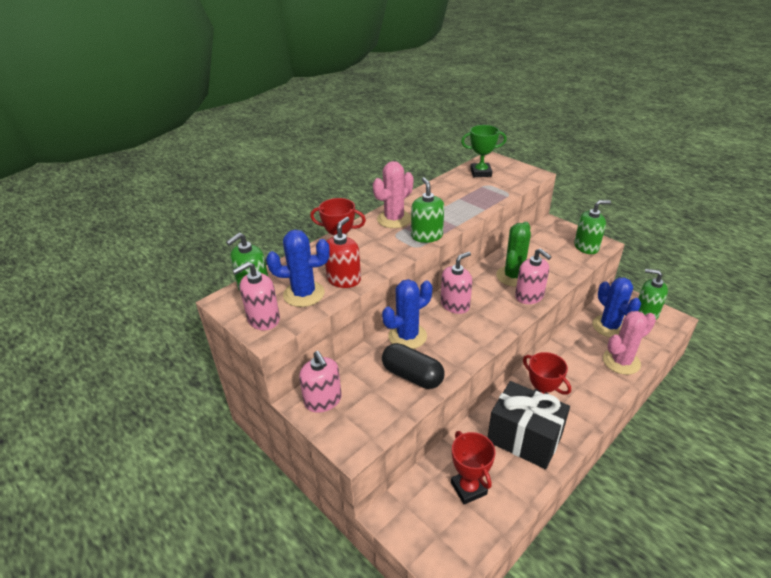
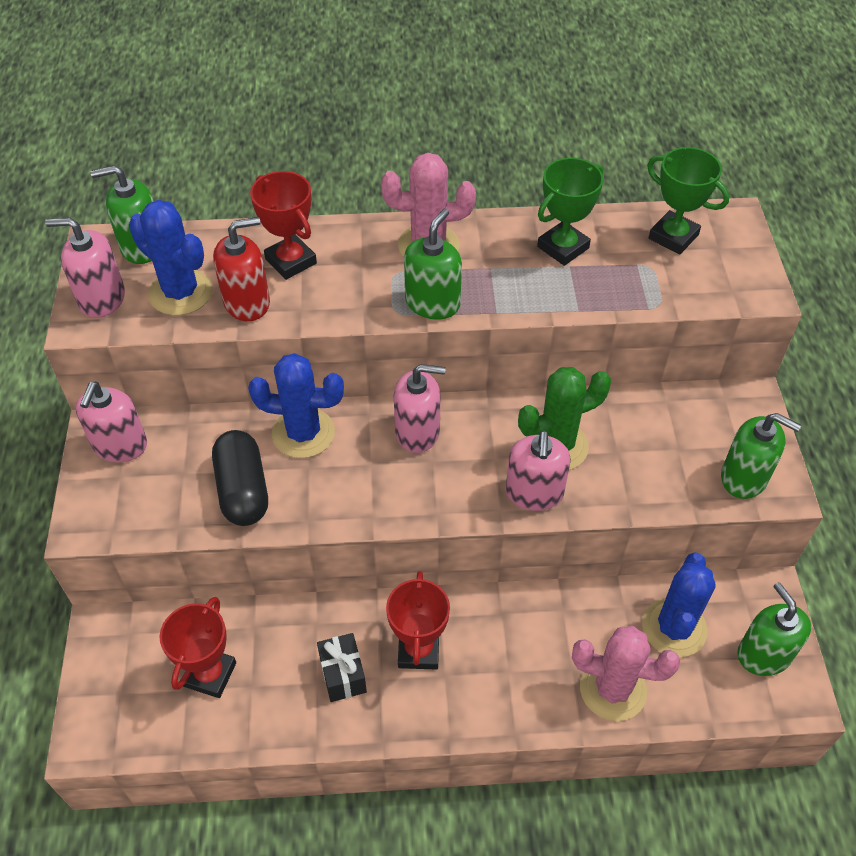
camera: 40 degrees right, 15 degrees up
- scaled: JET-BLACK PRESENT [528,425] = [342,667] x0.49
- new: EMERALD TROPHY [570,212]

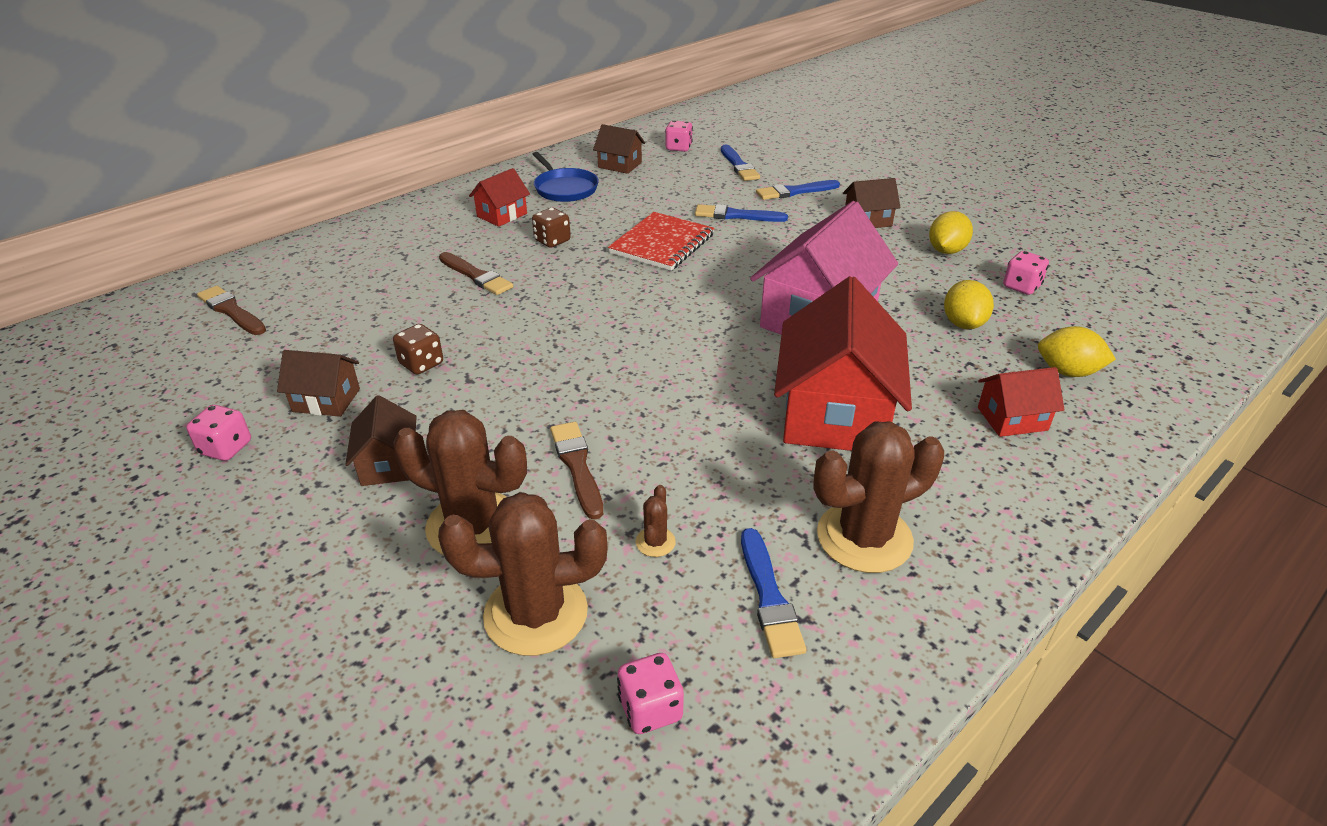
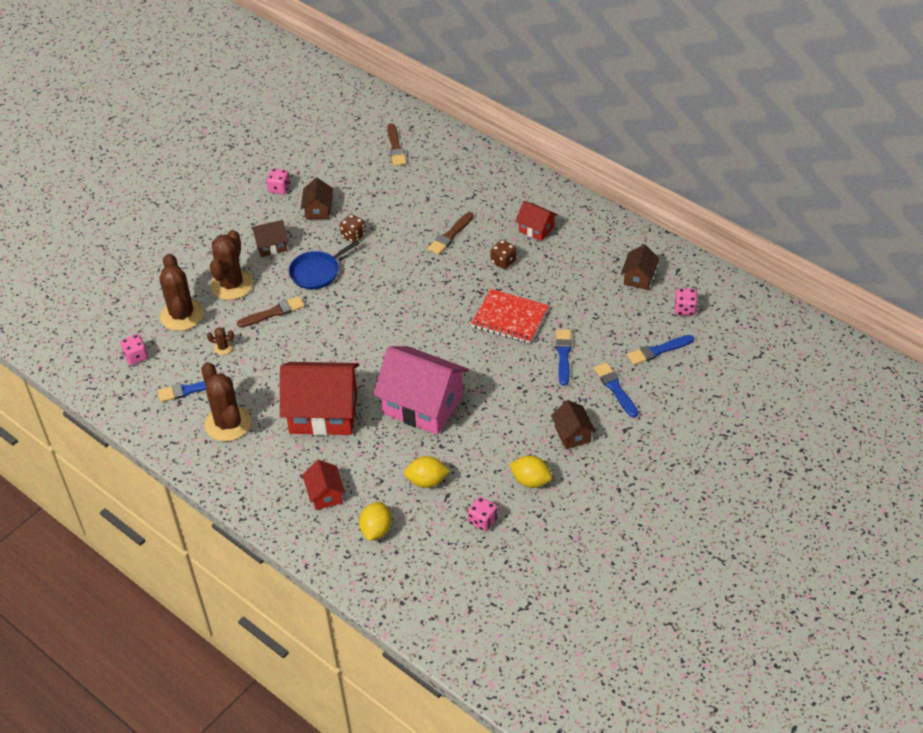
camera: 85 degrees right, 10 degrees up
- shifted: COBALT SKILLET [565,177] to [324,264]
- rotated: DARK BROWN BRUSH [231,310] = [396,144] 135 degrees clockwise

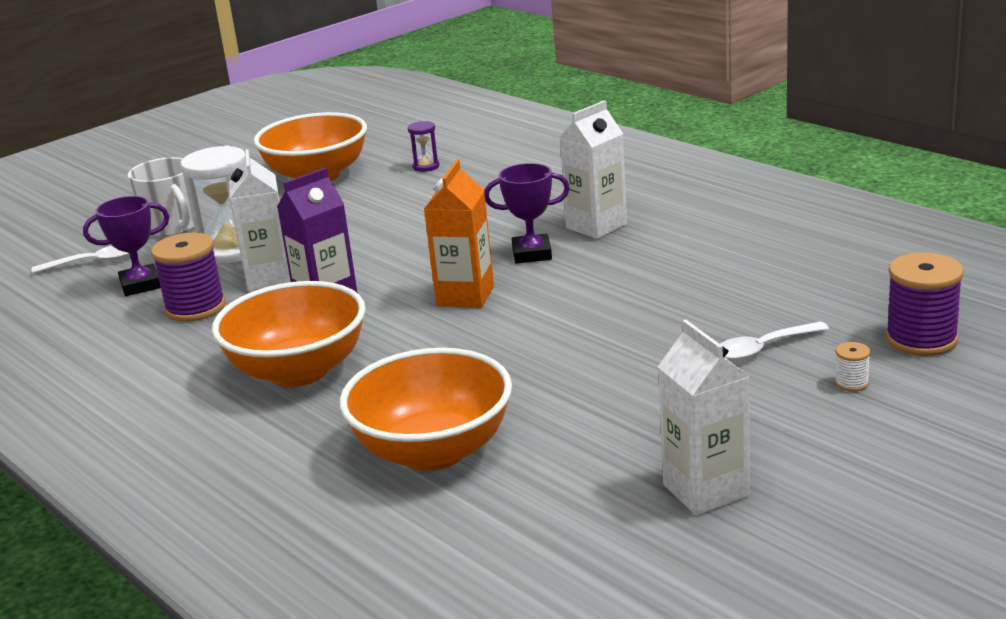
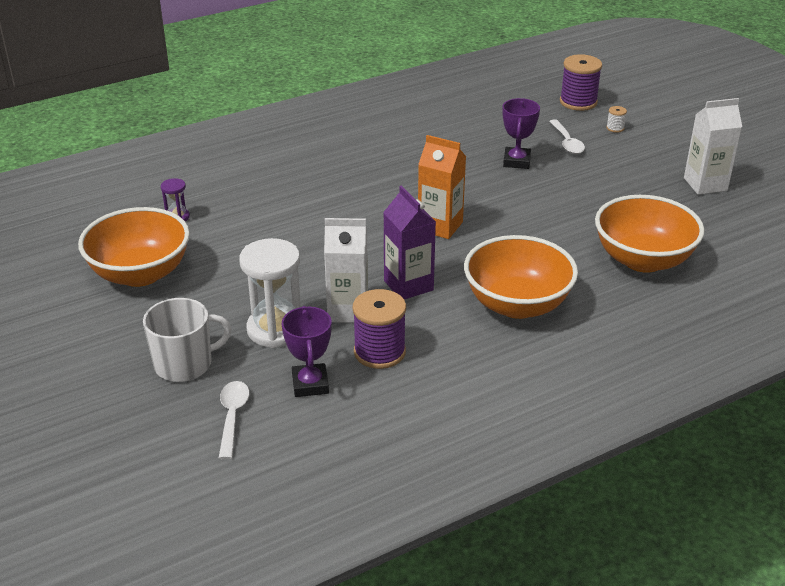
camera: 80 degrees left, 10 degrees up
- gone: SNOW-WHITE CARTON [593,169]
- shifted: PURPLE TROPHY [527,213] to [521,133]

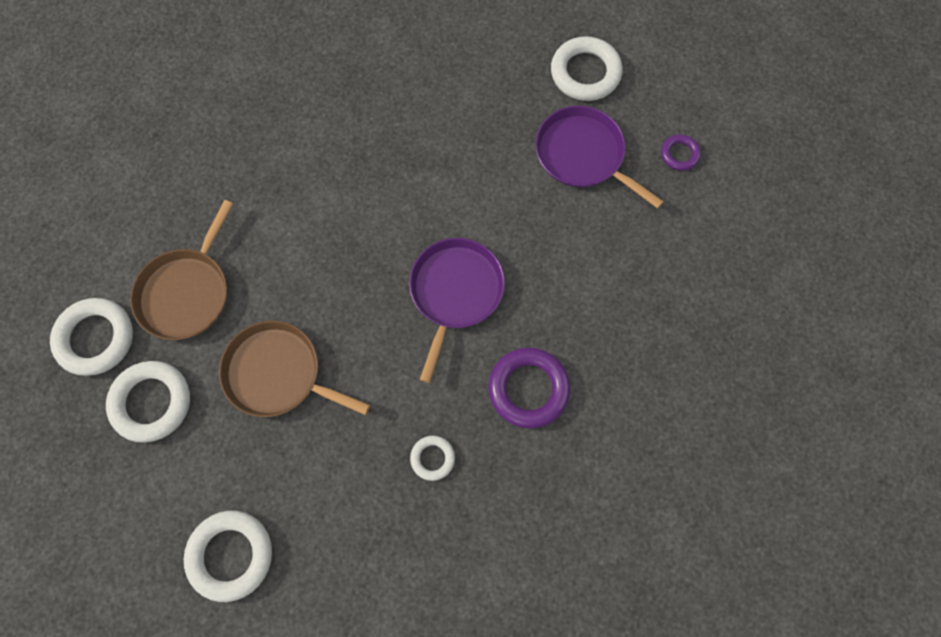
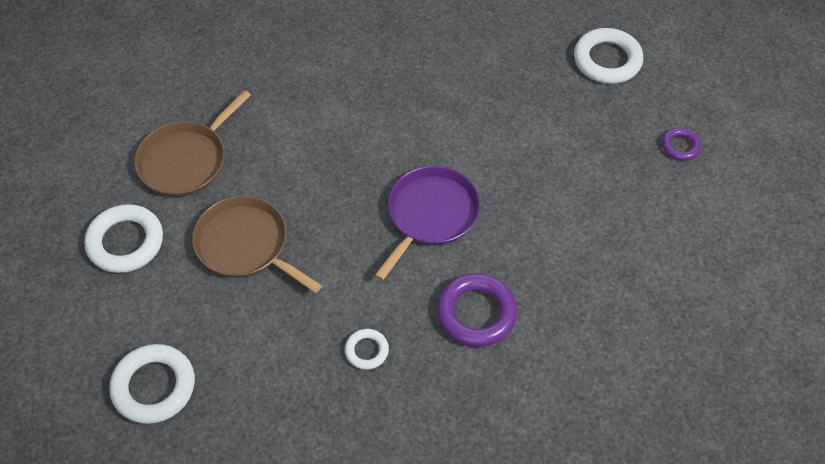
camera: 15 degrees right, 15 degrees down
- gone: PURPLE SKILLET [599,157]
- gone: SNOW-WHITE HOOP [91,337]

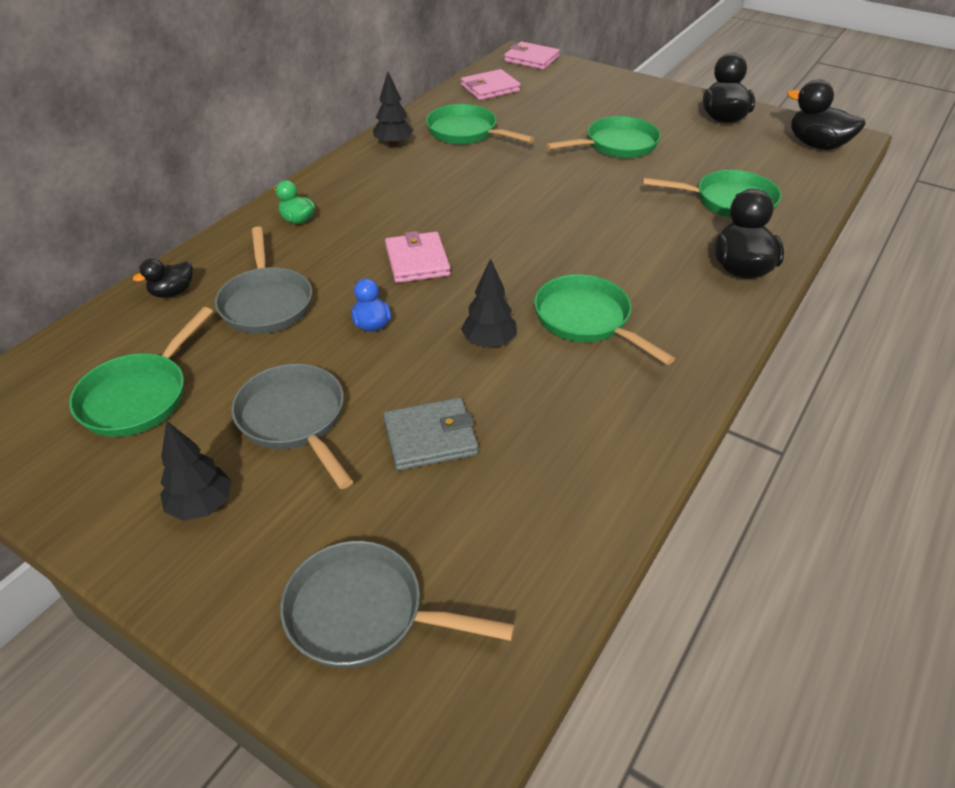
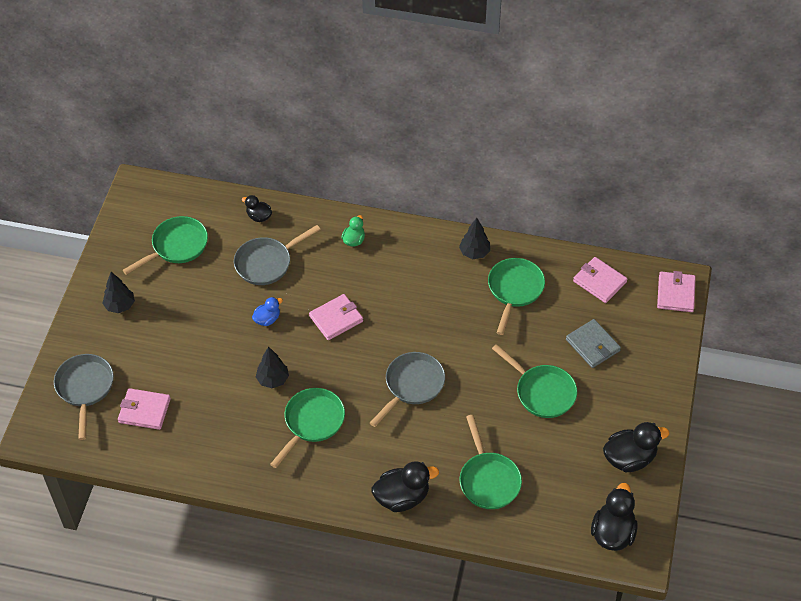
camera: 70 degrees right, 10 degrees up
- rotated: EMERALD SKILLET [141,372] = [165,245] 135 degrees clockwise
- shifted: GRAY SKILLET [292,426] to [407,389]
- shifted: GRAY CARD WALLET [430,434] to [593,343]
- new: ROSY CARD WALLET [144,409]

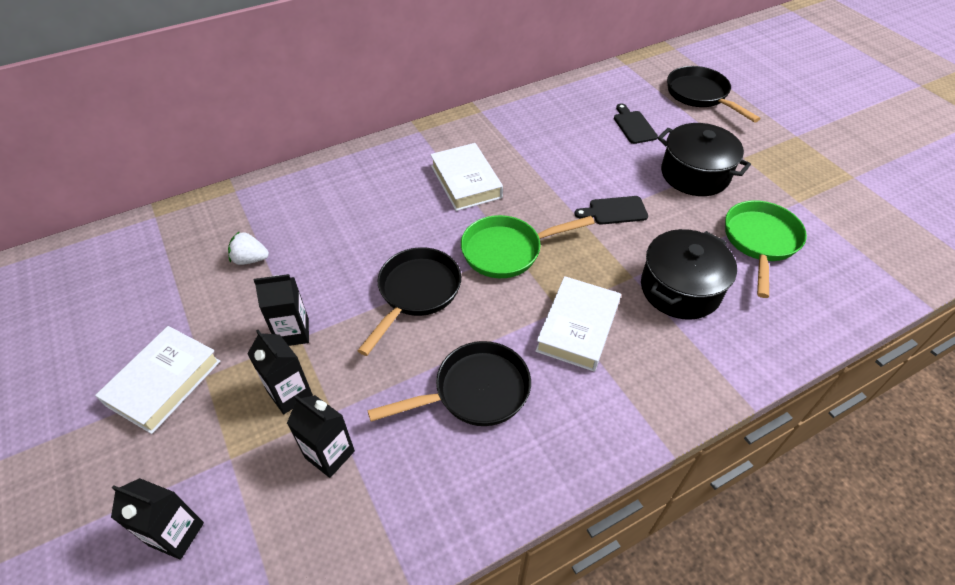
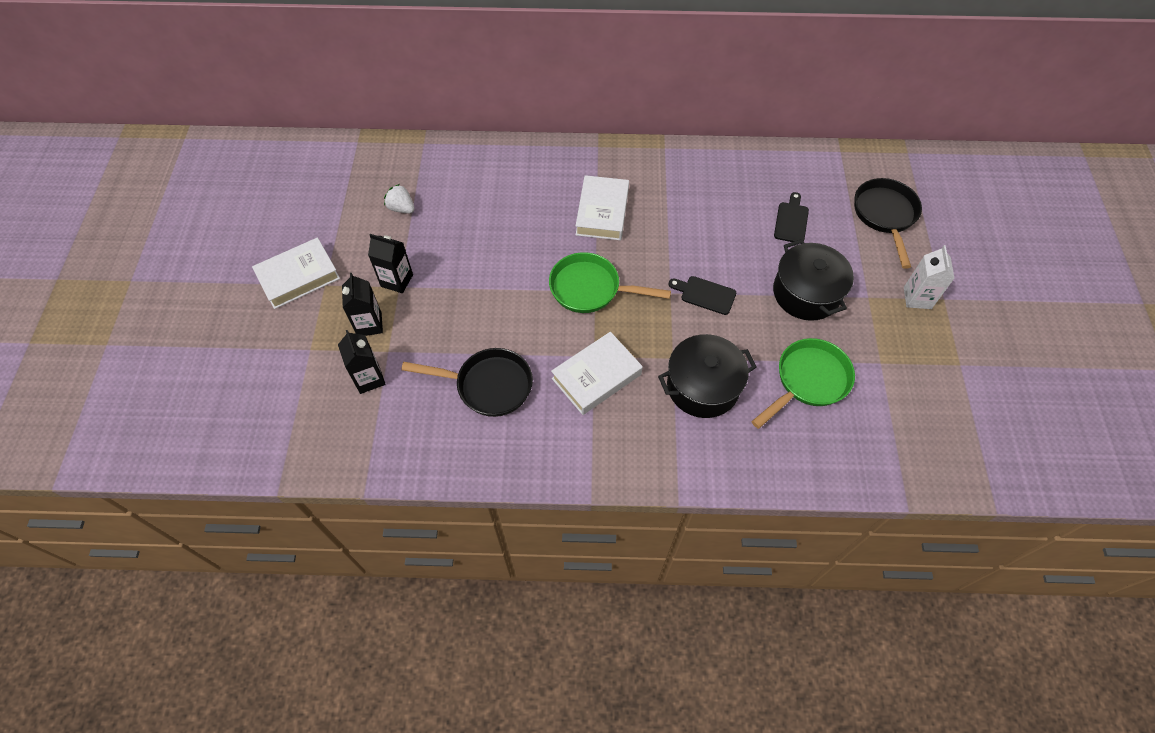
camera: 30 degrees right, 10 degrees up
- gone: JET-BLACK SKILLET [409,301]
- gone: JET-BLACK CARTON [157,519]
- new: SNOW-WHITE CARTON [929,277]

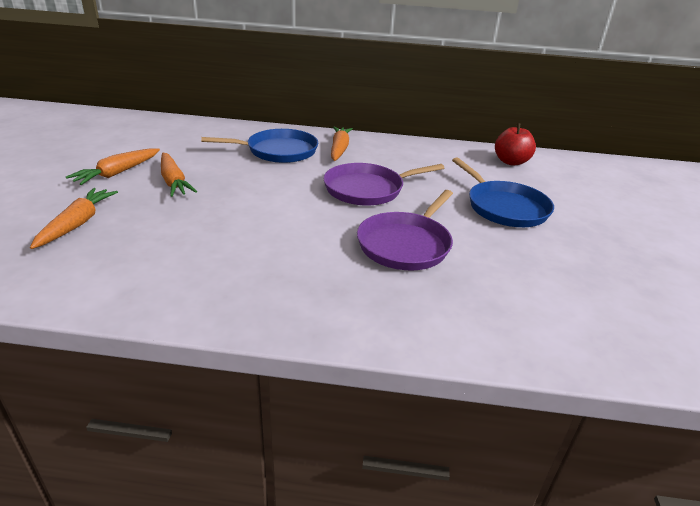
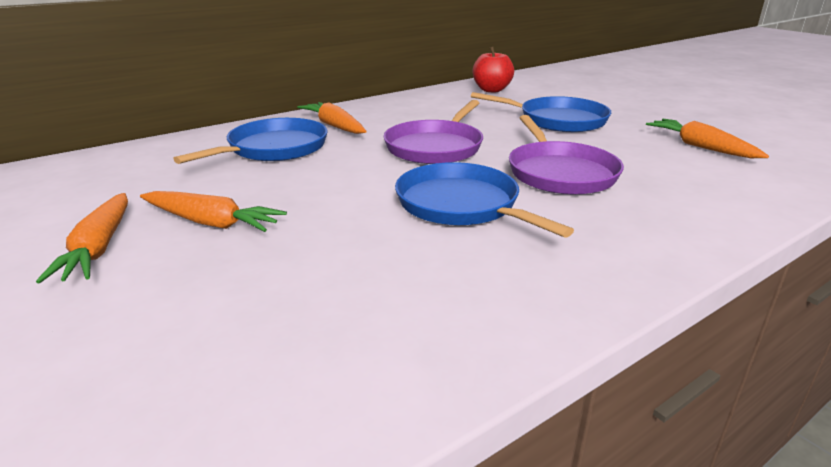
camera: 40 degrees left, 5 degrees down
- shifted: ORANGE CARROT [74,218] to [707,138]
- new: COBALT SKILLET [484,200]

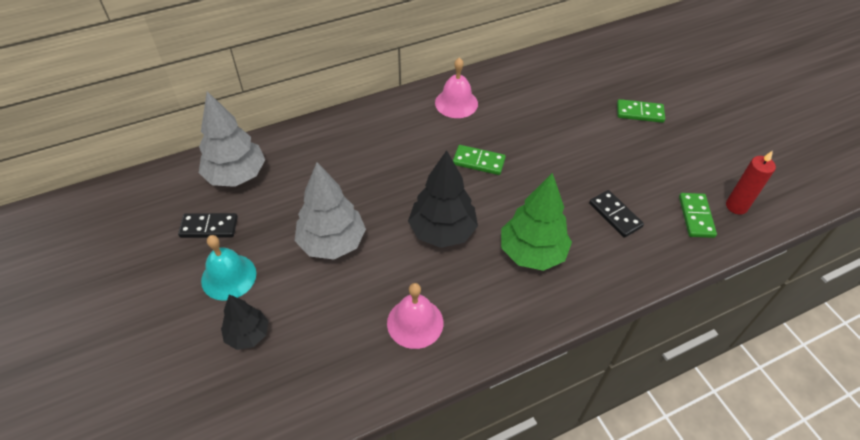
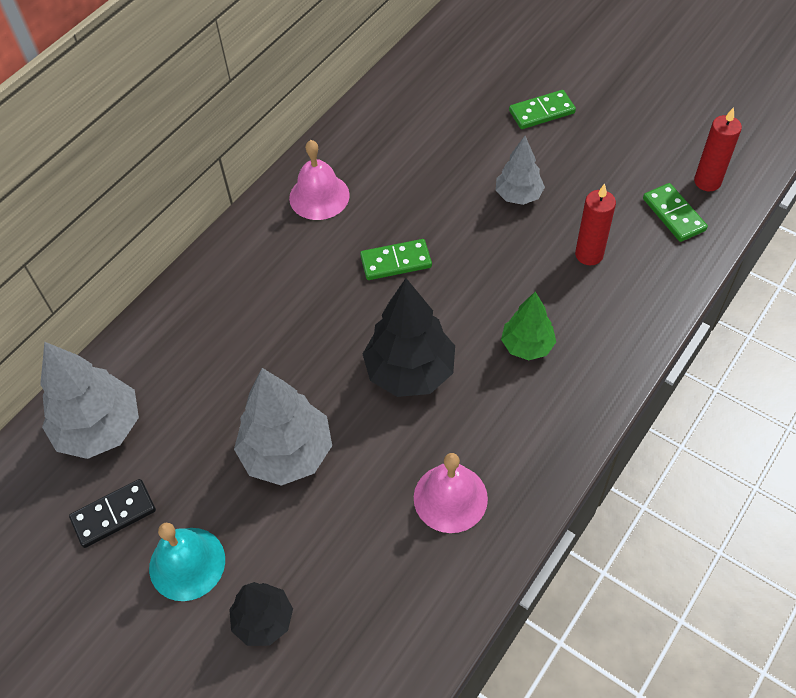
camera: 25 degrees left, 5 degrees up
- scaled: EMERALD FIR TREE [536,222] = [528,326] x0.60
- swapped: JET-BLACK DOMINO PIECE [616,214] to RED PILLAR CANDLE [595,224]
- new: GRAY FIR TREE [520,170]

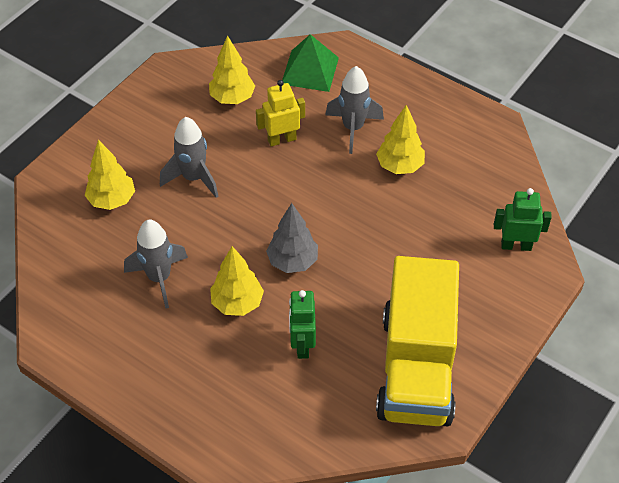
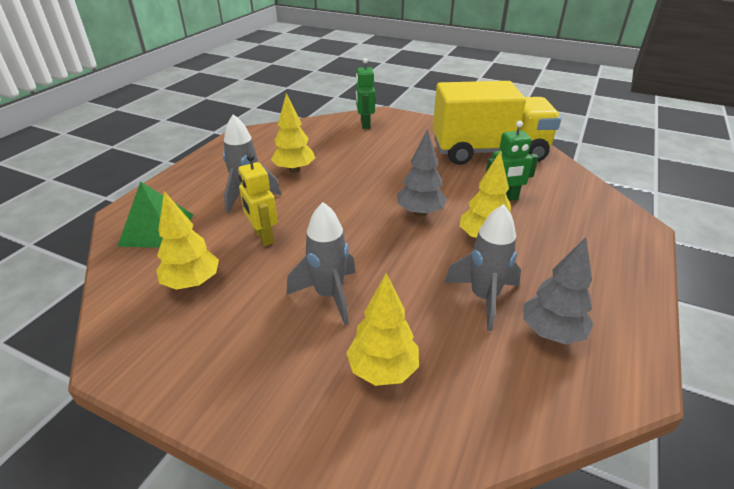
camera: 100 degrees left, 15 degrees down
- new: GRAY FIR TREE [559,291]

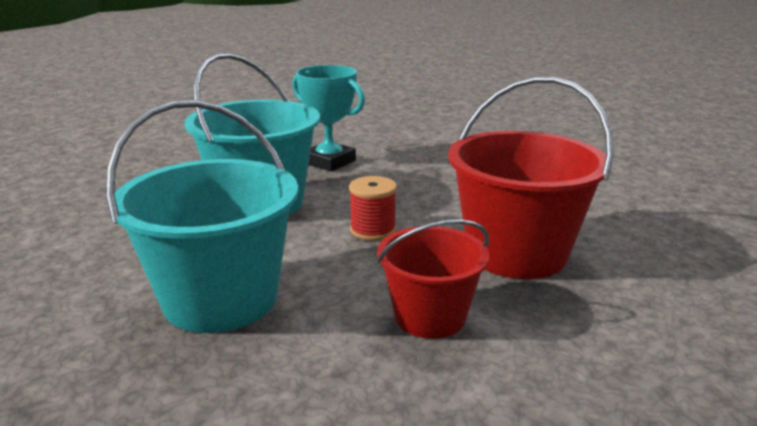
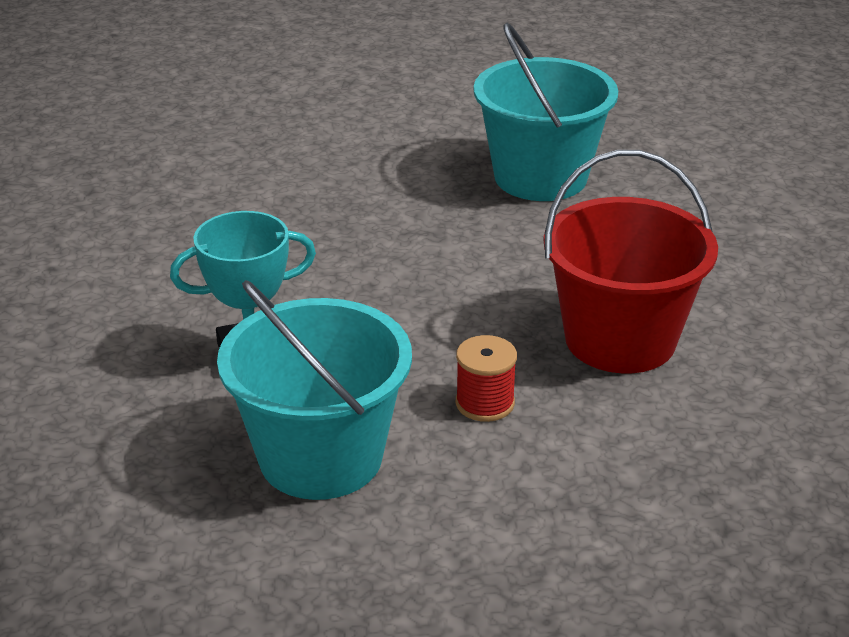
camera: 55 degrees left, 10 degrees up
- shifted: AQUA PAIL [202,216] to [546,112]
- gone: RED PAIL [433,279]

